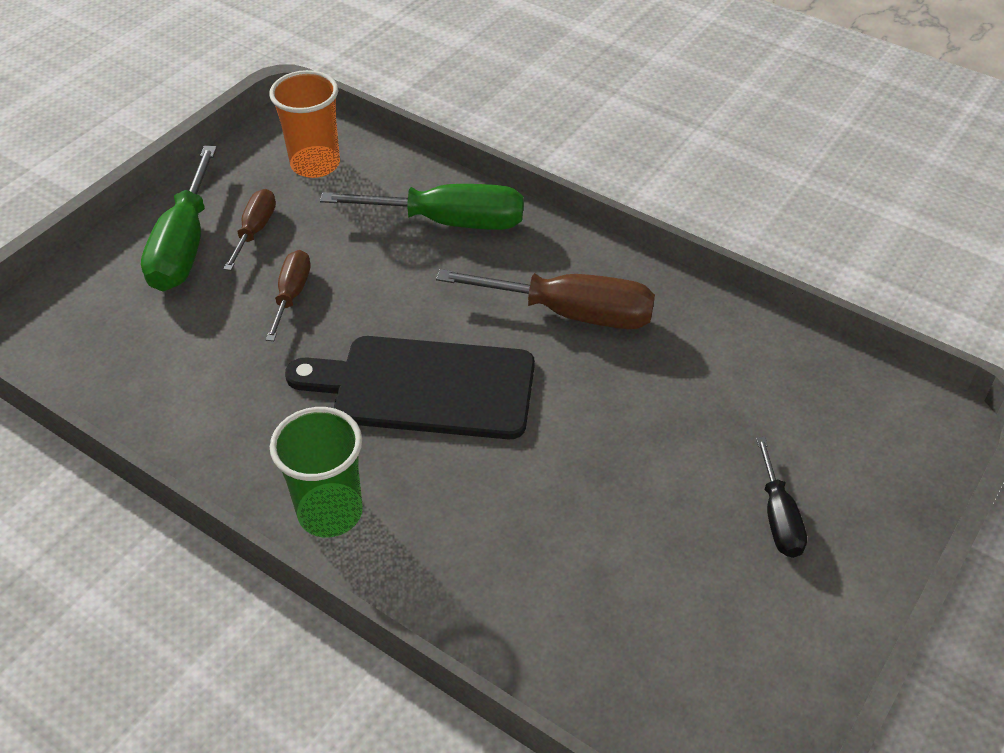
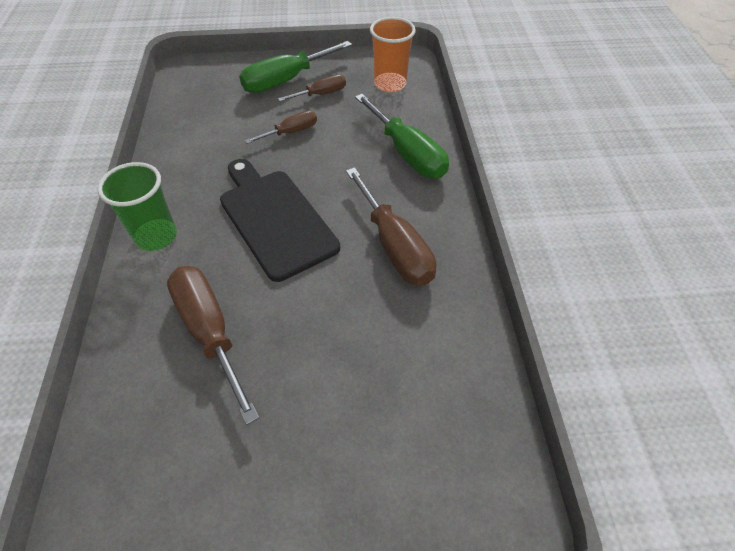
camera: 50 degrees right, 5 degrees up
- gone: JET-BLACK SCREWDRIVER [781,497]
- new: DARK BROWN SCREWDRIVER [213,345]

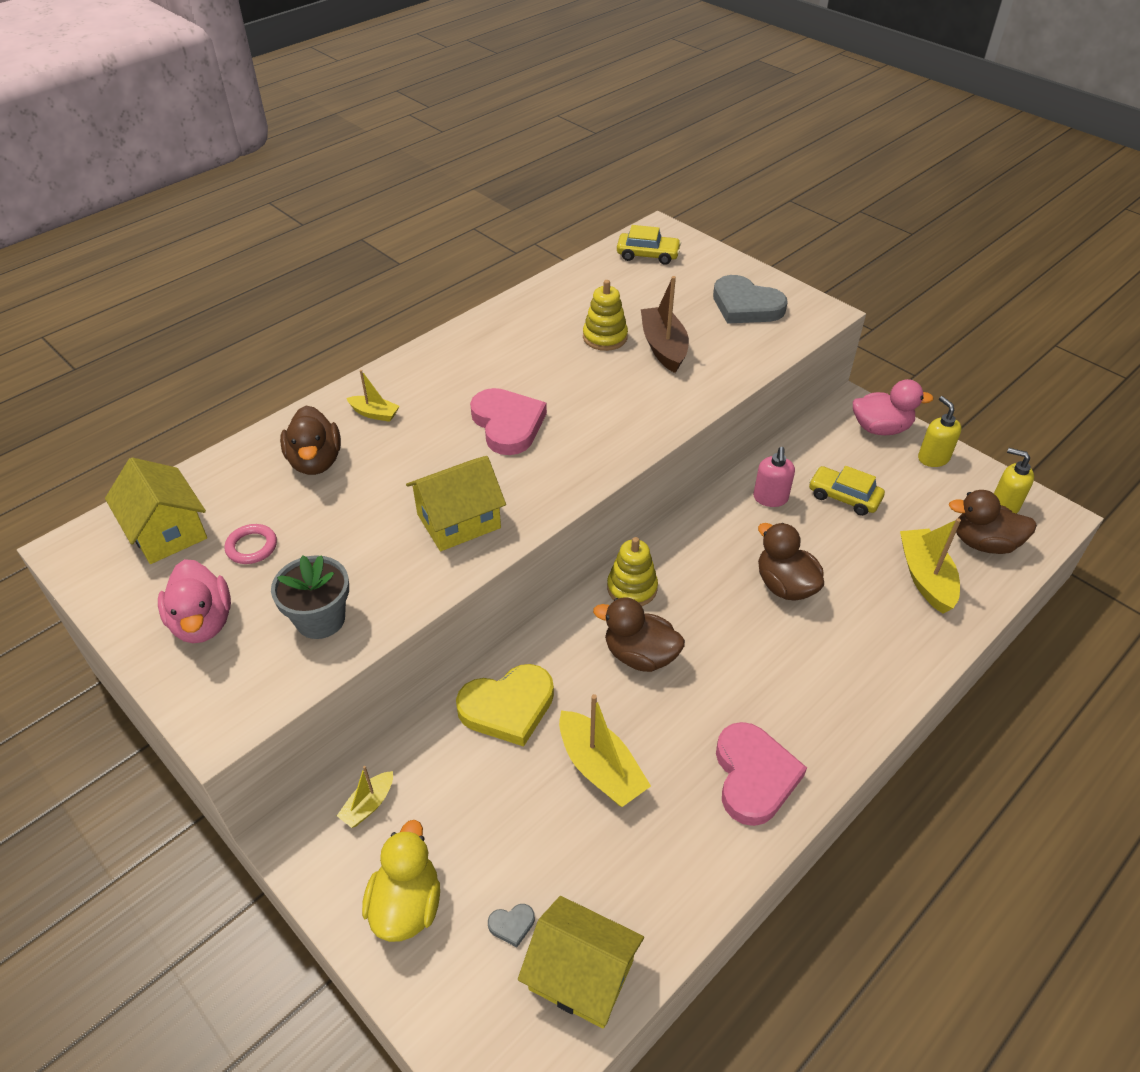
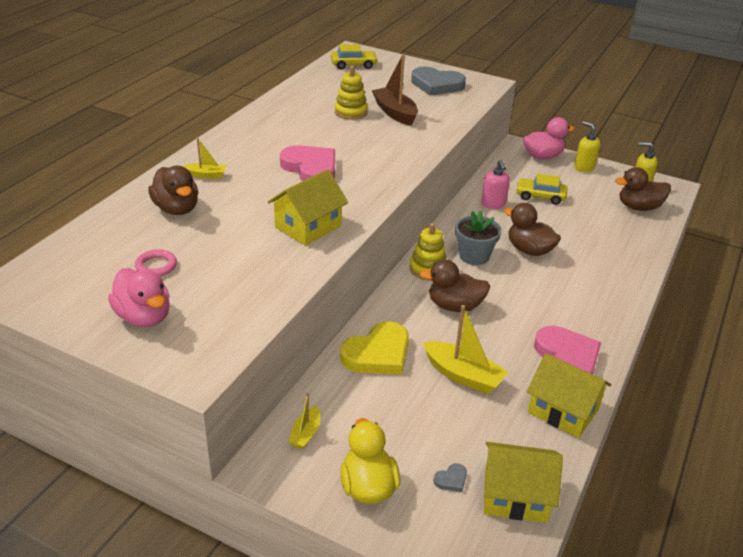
camera: 20 degrees left, 10 degrees down
- shifted: YELLOW COTTAGE [156,510] to [569,395]
- gone: YELLOW BOAT [930,566]
- shifted: GRAY PLANT POT [310,597] to [478,238]

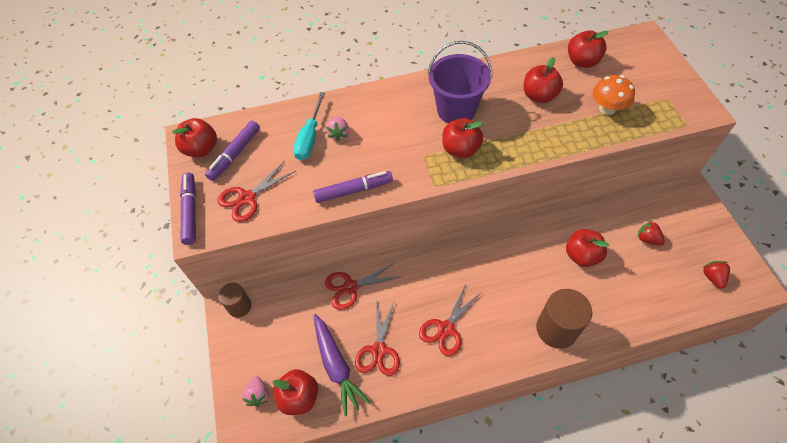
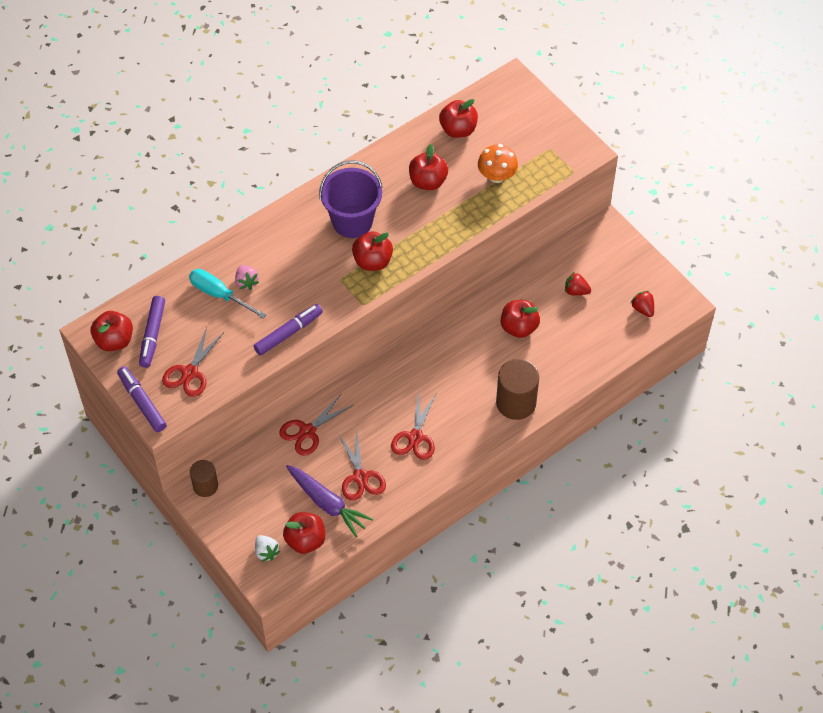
camera: 25 degrees left, 0 degrees up
- rotated: AQUA SCREWDRIVER [309,126] = [227,294] 135 degrees clockwise
- repainted: ROSY TOY STRAWBERRY [255,391] to SNOW-WHITE TOY STRAWBERRY [267,548]

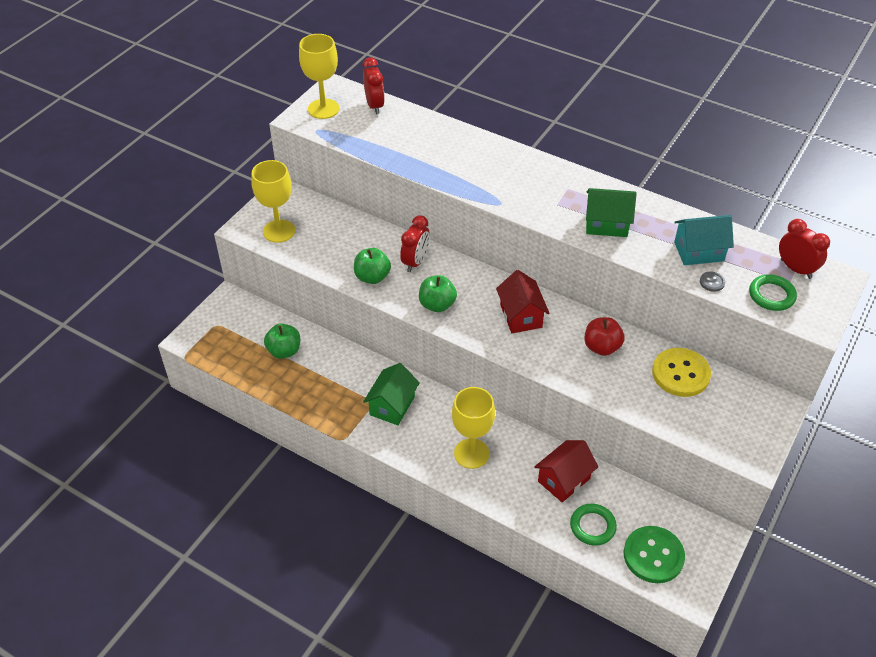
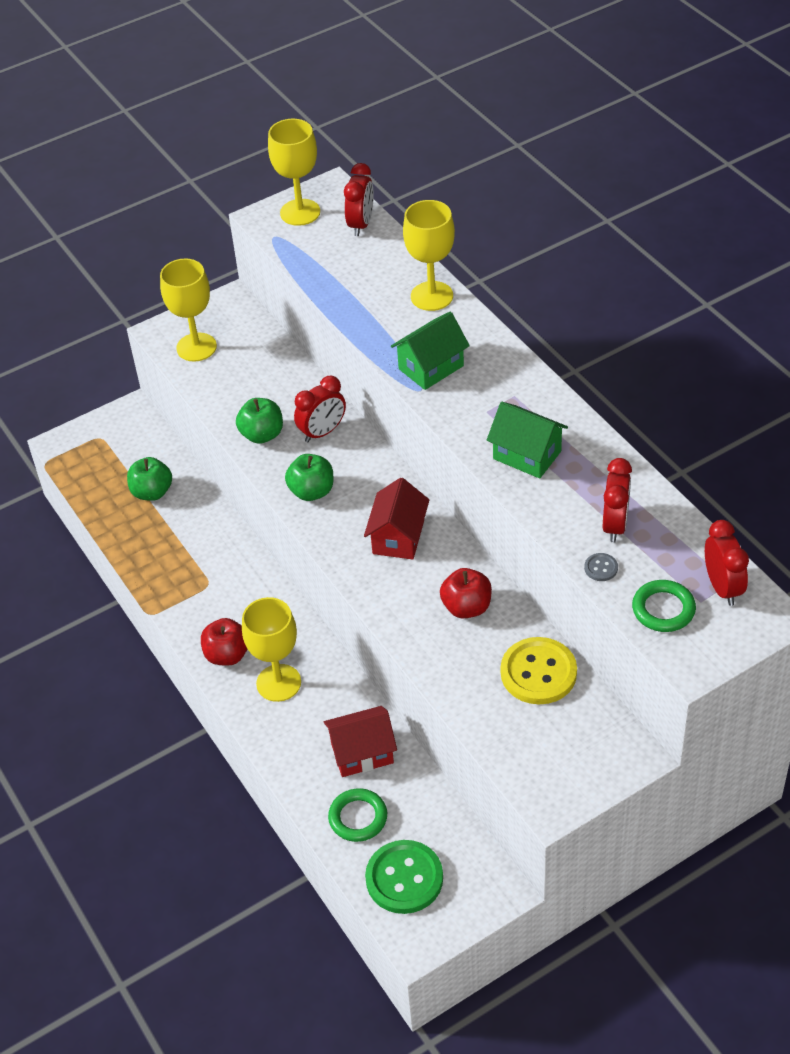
camera: 30 degrees right, 0 degrees up
- swapped: AQUA COTTAGE [704,240] to RED CLOCK [617,500]
- shifted: EMERALD COTTAGE [391,394] to [430,350]
- new: YELLOW WINE GLASS [429,255]
- new: RED TOY APPLE [224,642]

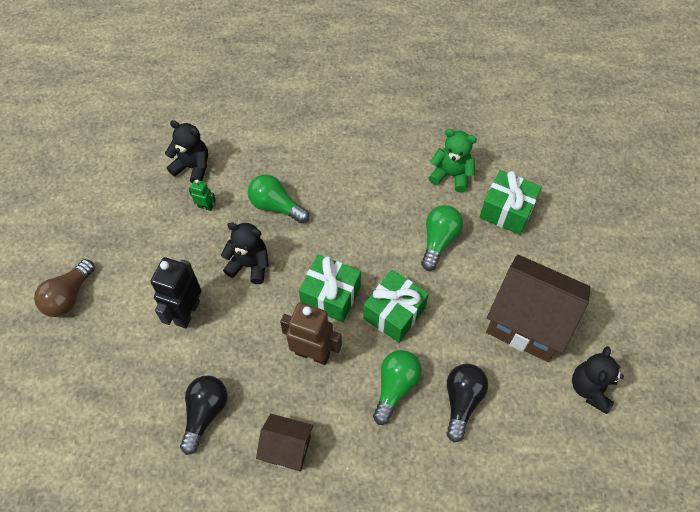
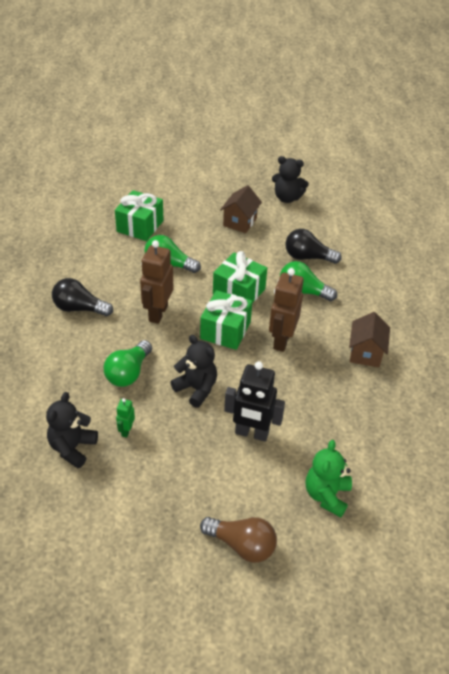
camera: 95 degrees left, 15 degrees down
- shifted: EMERALD TEDDY BEAR [453,161] to [329,478]
- rotated: JET-BLACK TEDDY BEAR [245,253] = [193,371] 120 degrees clockwise
- scaled: DARK BROWN COTTAGE [538,308] = [241,209] x0.54
- shifted: JET-BLACK BULB [203,415] to [82,297]
- new: DARK BROWN TOY ROBOT [156,282]

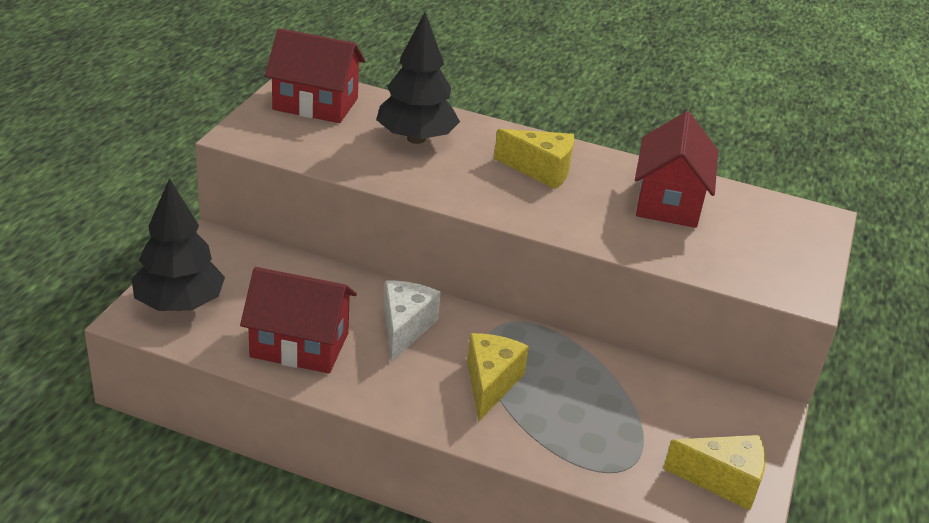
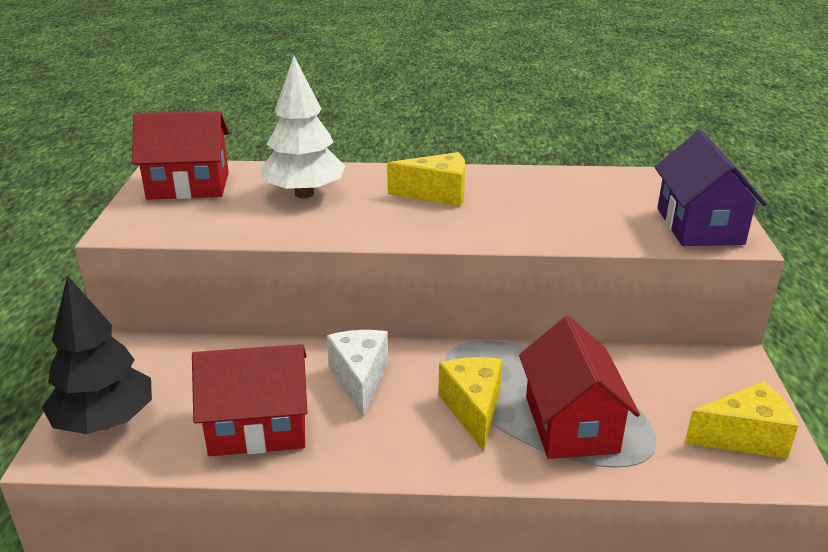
camera: 15 degrees left, 5 degrees down
- repainted: JET-BLACK FIR TREE [418,78] to SNOW-WHITE FIR TREE [302,127]
- shifted: RED COTTAGE [676,169] to [579,387]
- new: PURPLE COTTAGE [711,188]

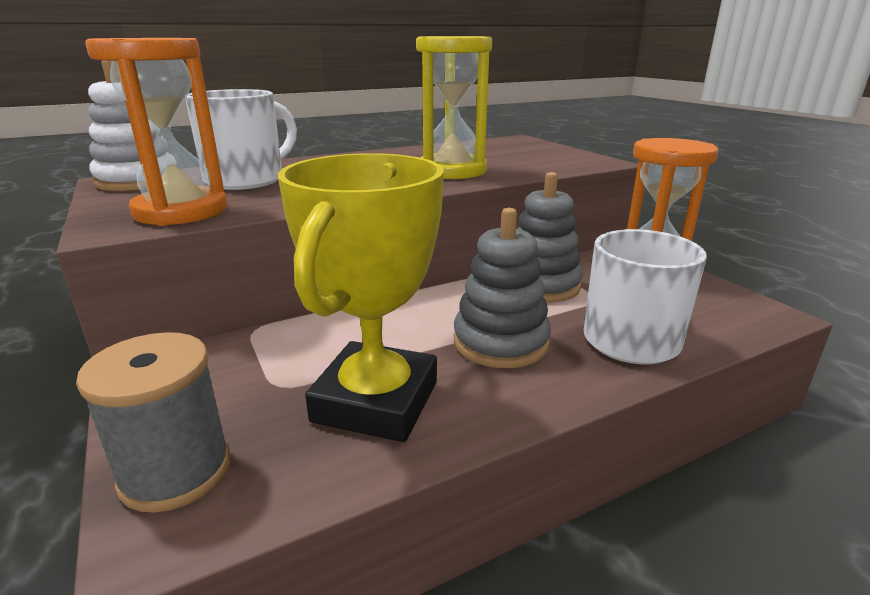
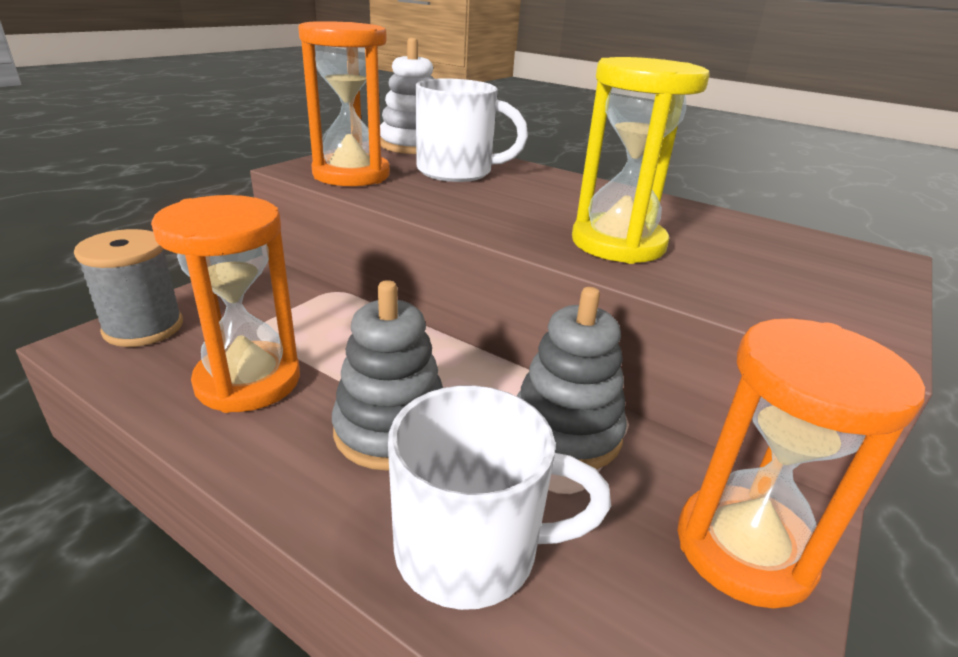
camera: 60 degrees right, 5 degrees up
- swapped: YELLOW TROPHY [361,297] to ORANGE SANDGLASS [225,304]

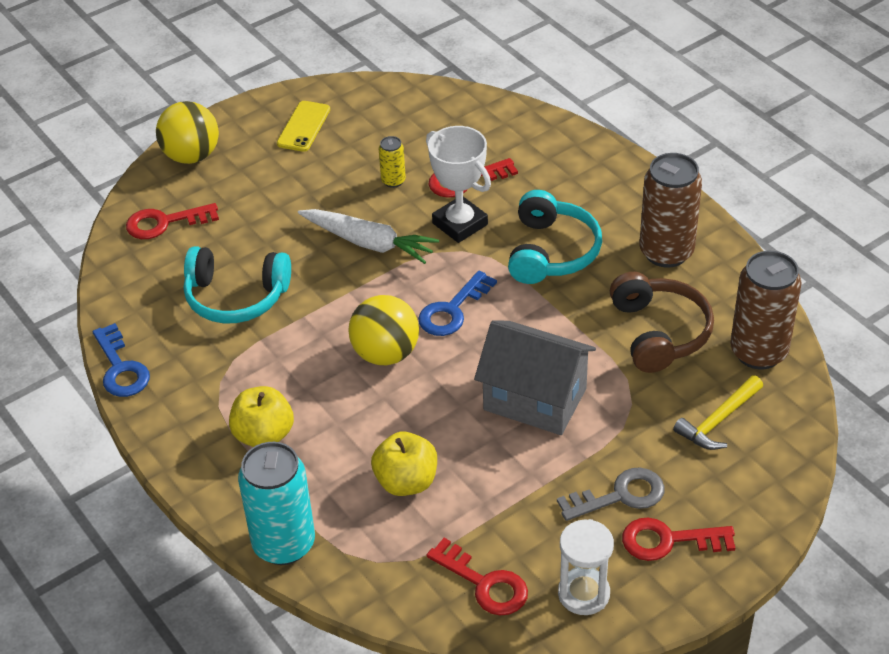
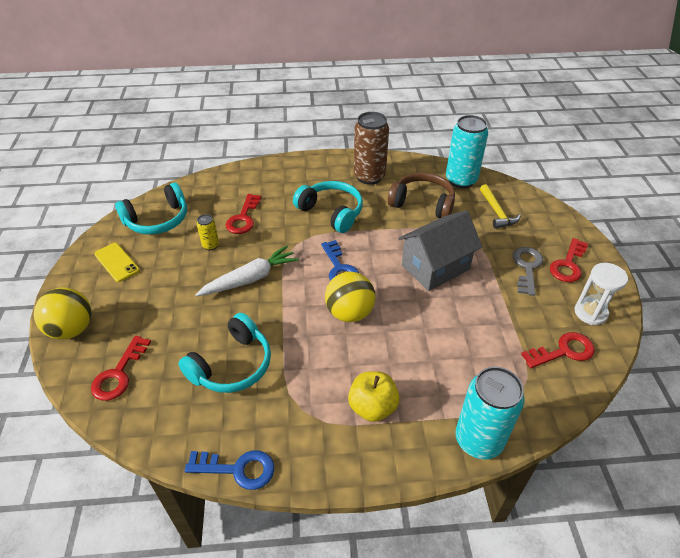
camera: 60 degrees left, 0 degrees up
- gone: SNOW-WHITE TROPHY [458,184]
- repainted: DARK BROWN SODA CAN [766,310] to AQUA SODA CAN [467,151]
- gone: YELLOW TOY APPLE [404,464]
- new: AQUA OVER-EAR HEADPHONES [151,209]

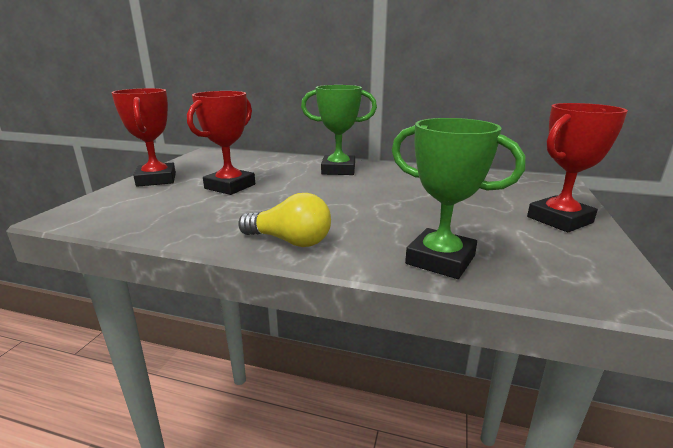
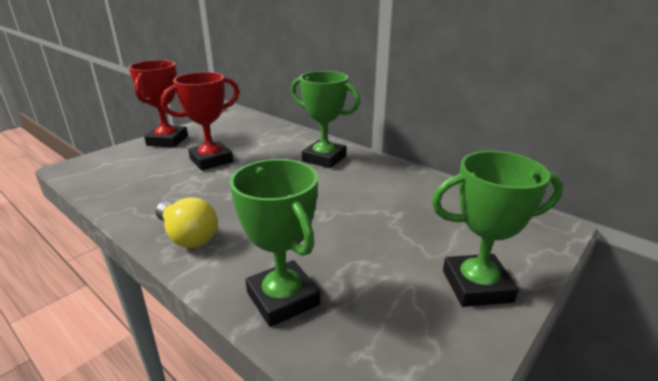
camera: 25 degrees right, 5 degrees up
- repainted: RED TROPHY [577,167] to EMERALD TROPHY [497,229]

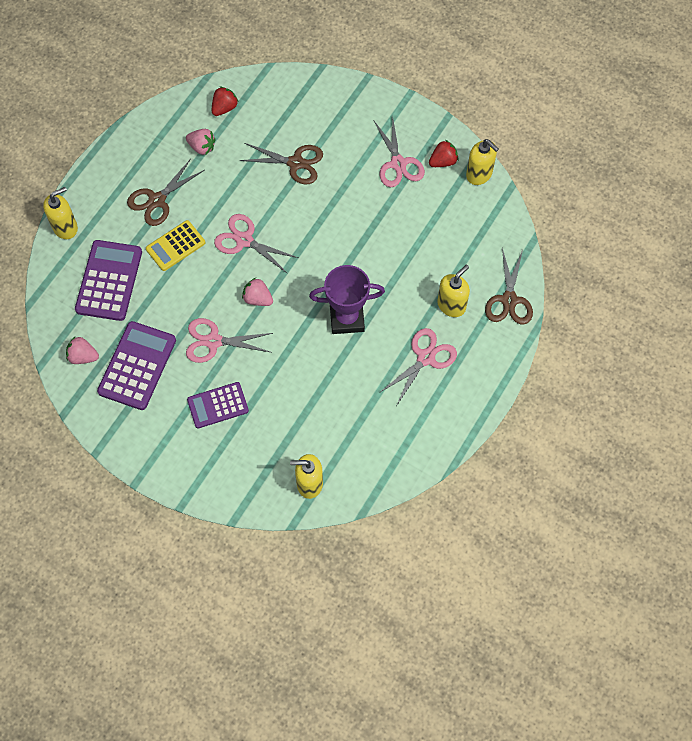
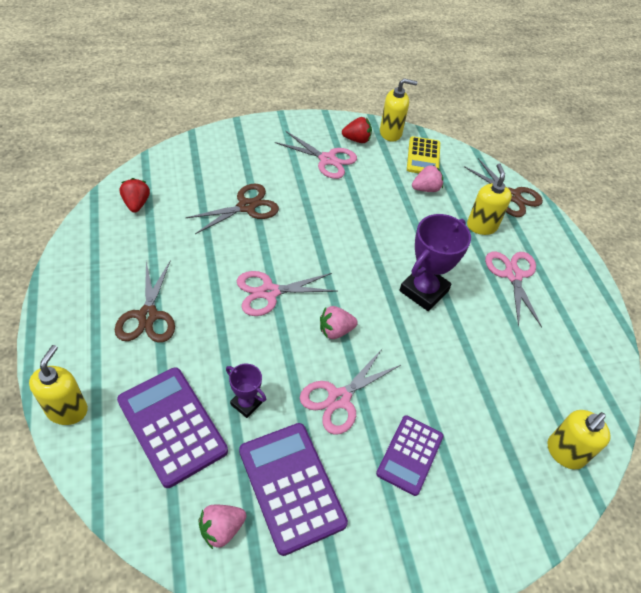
camera: 50 degrees left, 15 degrees down
- shifted: ROSY TOY STRAWBERRY [201,142] to [427,178]
- rotated: RED TOY STRAWBERRY [444,153] = [357,130] 75 degrees clockwise
- shifted: YELLOW CALCULATOR [175,245] to [423,154]
- new: PURPLE TROPHY [246,391]

